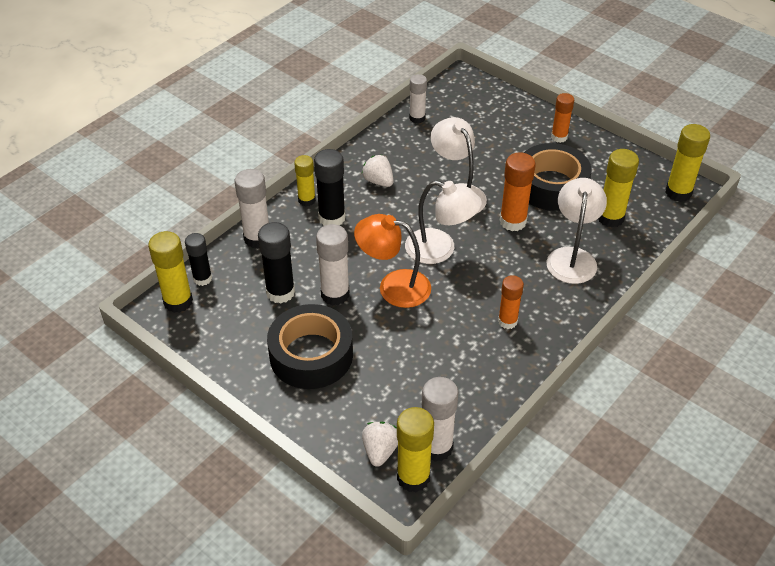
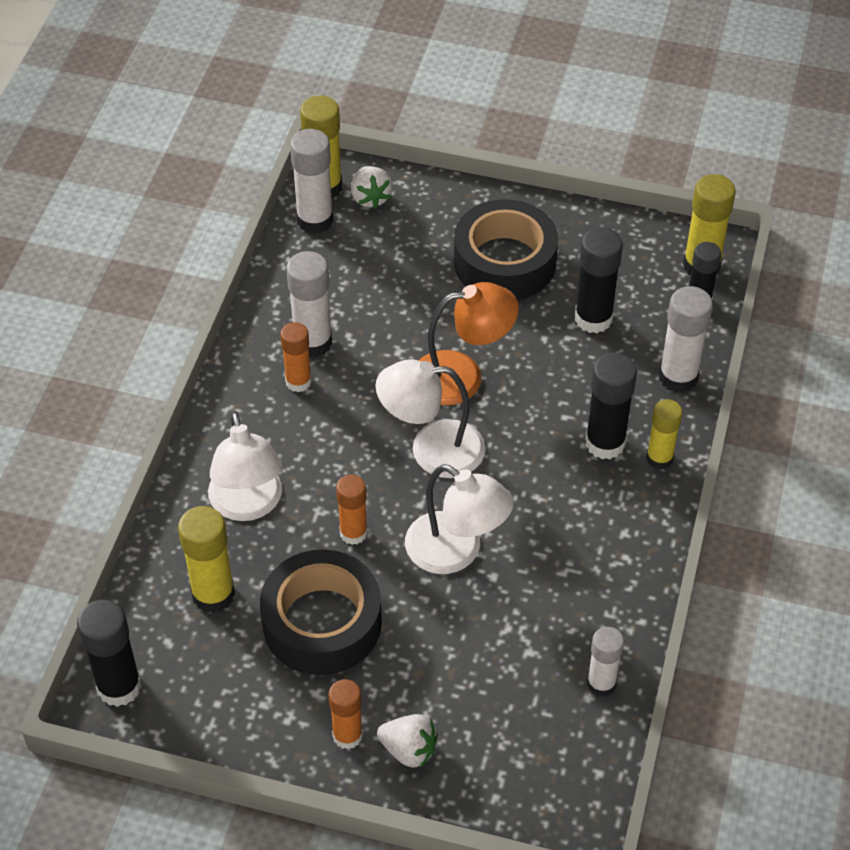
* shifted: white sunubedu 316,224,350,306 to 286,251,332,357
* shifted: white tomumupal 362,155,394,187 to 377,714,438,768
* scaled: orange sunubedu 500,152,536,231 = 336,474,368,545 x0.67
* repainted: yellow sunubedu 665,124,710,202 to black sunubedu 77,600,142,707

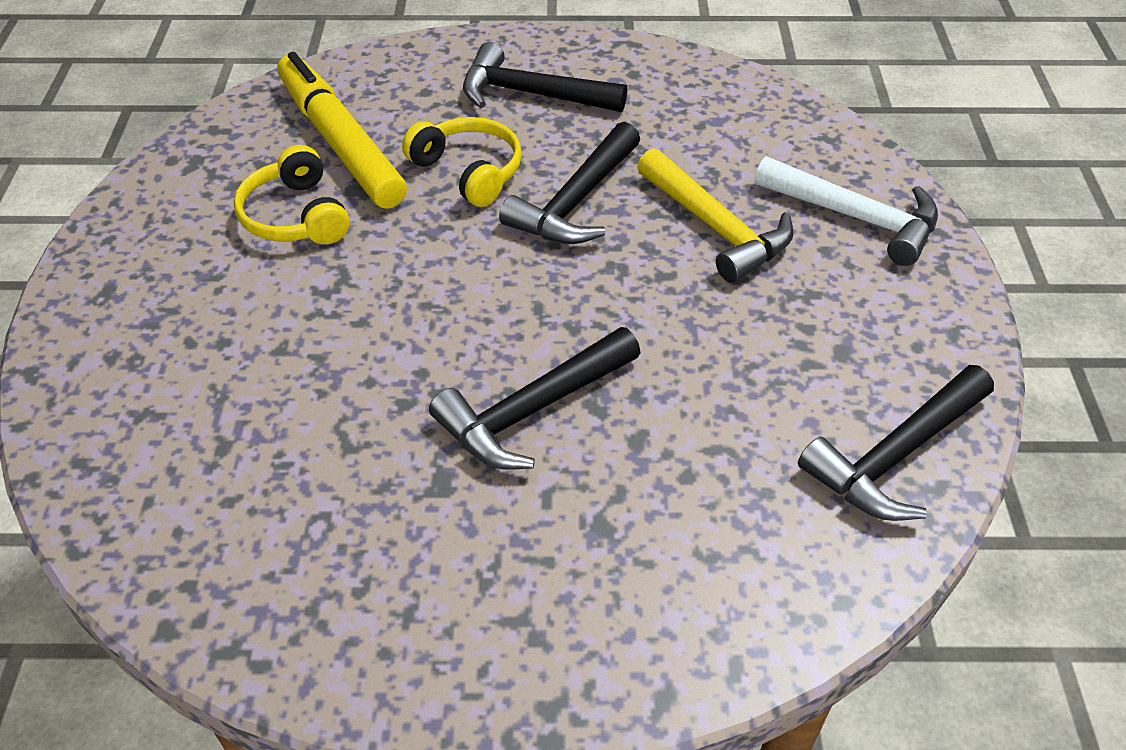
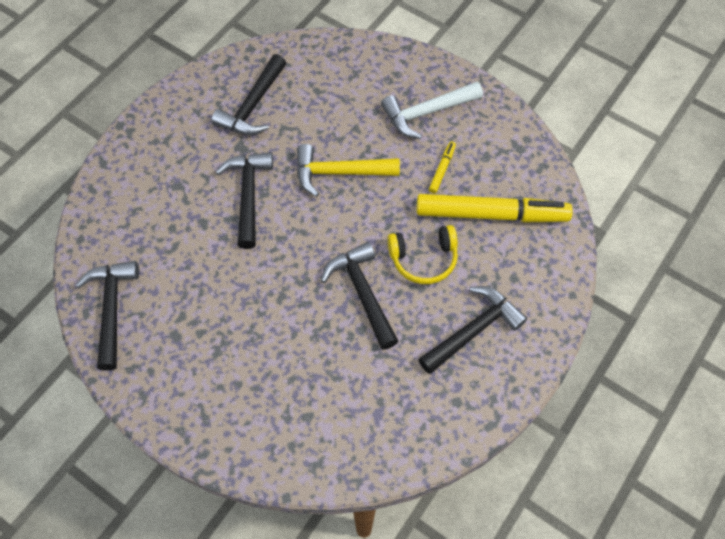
* swapped: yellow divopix 234,145,350,244 to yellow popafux 429,141,456,193
* shifted: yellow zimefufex 637,148,794,283 to 297,144,400,197
* shifted: white zimefufex 755,156,938,266 to 381,82,483,139
* new: black zimefufex 211,54,286,135

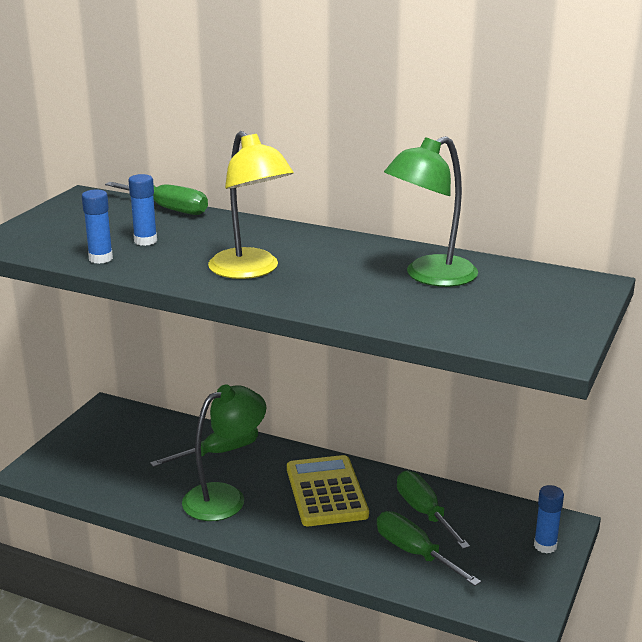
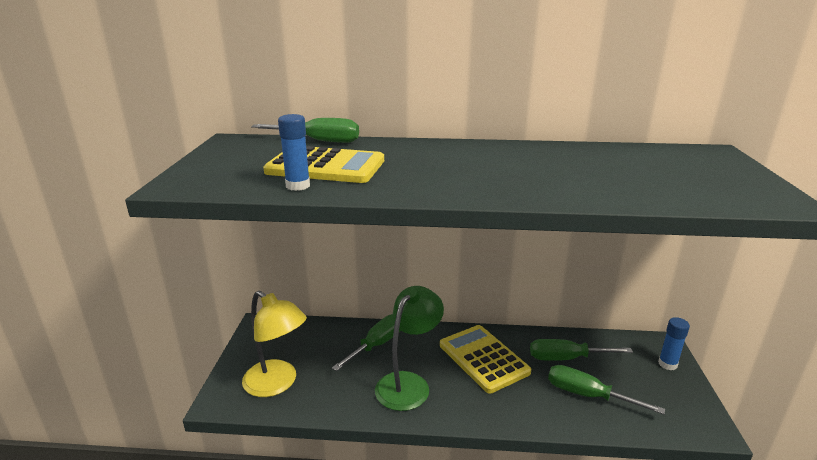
* swapped: blue sunubedu 128,174,157,246 to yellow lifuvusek 263,146,384,183
* shifted: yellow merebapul 208,131,294,279 to 242,291,307,397
* gone: green merebapul 384,136,478,287
* rotated: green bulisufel 397,470,470,549 = 530,339,633,361 45 degrees counterclockwise

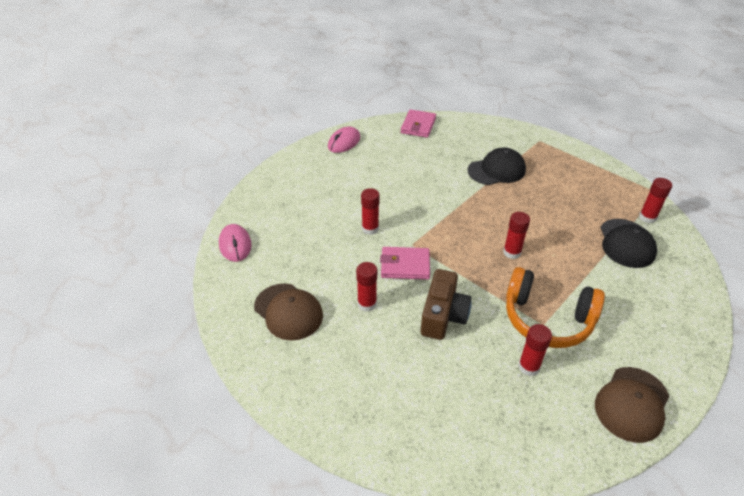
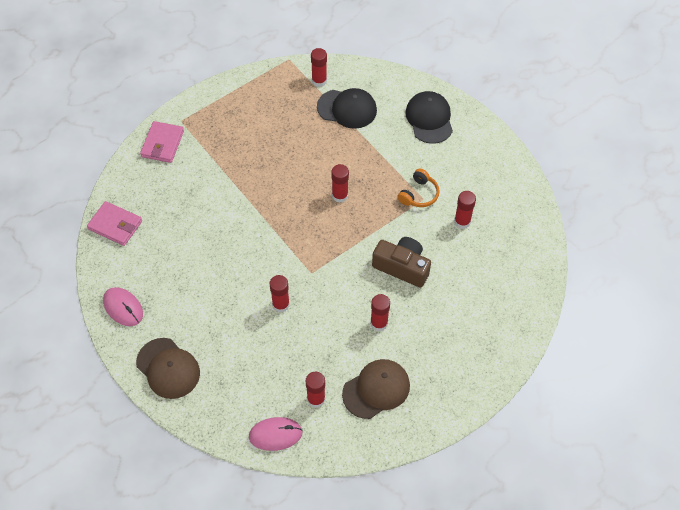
* shifted: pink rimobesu 380,247,430,280 to 140,121,184,163
* shifted: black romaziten 468,148,526,185 to 405,91,453,144
* scaled: orange divopix 506,267,605,348 = 397,168,440,207 x0.53
* shifted: brown romaziten 595,367,669,443 to 136,338,200,399
* new: red sunubedu 306,372,325,408

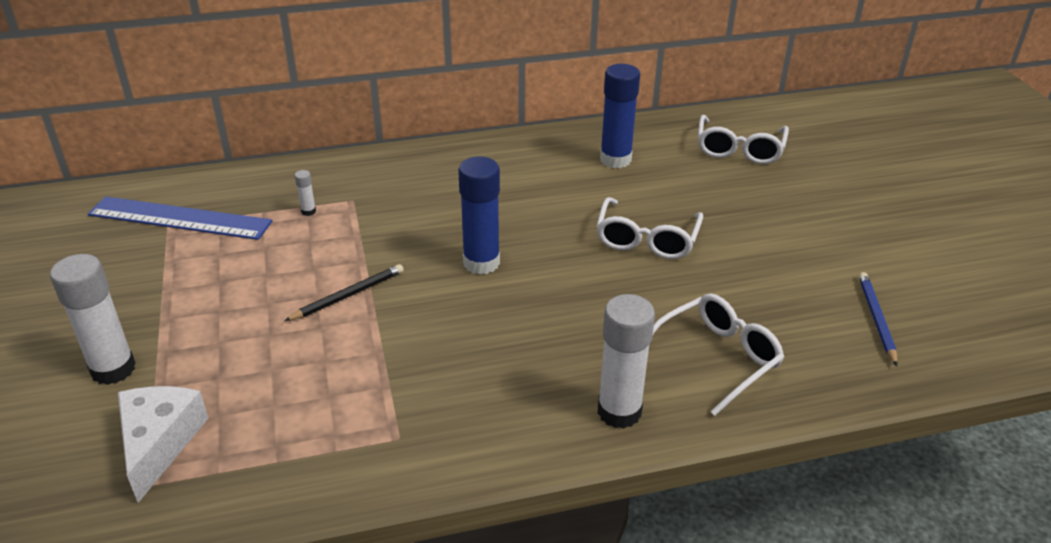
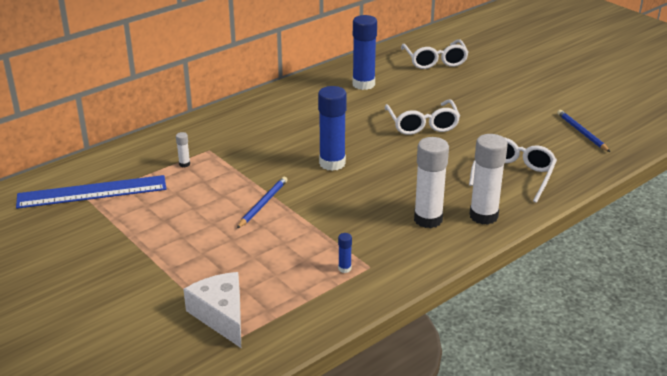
* shifted: white sunubedu 50,254,136,385 to 414,137,449,228
* repainted: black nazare 284,264,404,321 to blue nazare 237,177,288,228
* new: blue sunubedu 338,233,352,273

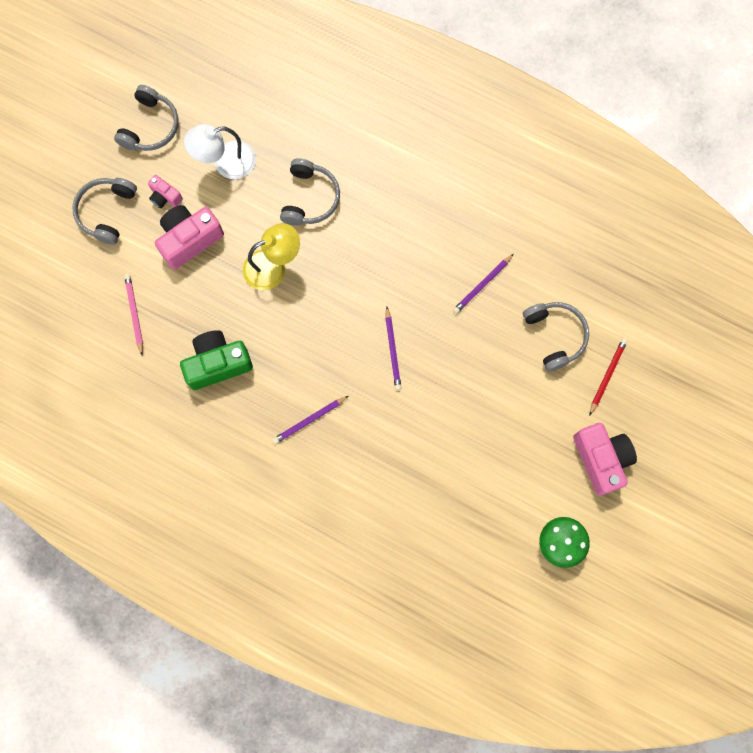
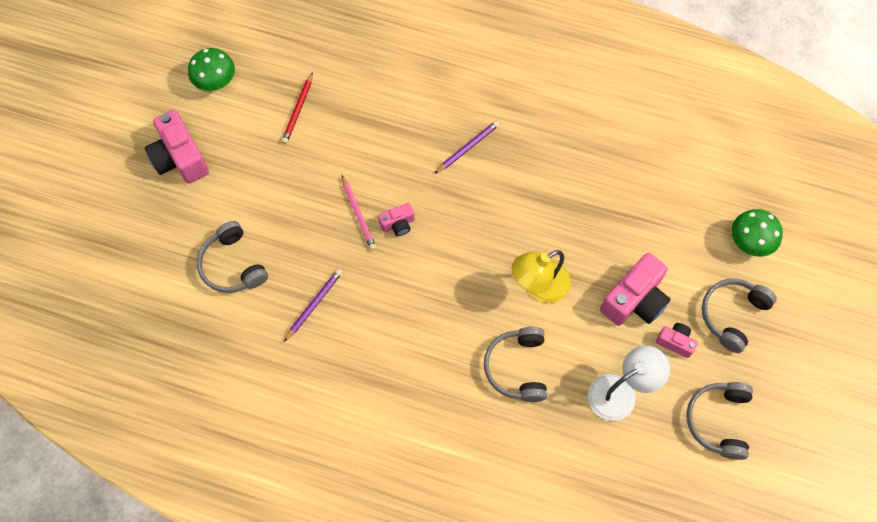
* rotated: grey divopix 73,178,137,245 = 702,279,777,353 150 degrees counterclockwise
* shifted: pink nazare 124,274,143,355 to 342,175,376,250
* gone: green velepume 180,330,253,390
* swapped: purple nazare 385,307,401,390 to pink velepume 378,203,415,236
* shifted: red nazare 589,338,627,416 to 281,72,313,144
* new: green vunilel 732,209,783,257

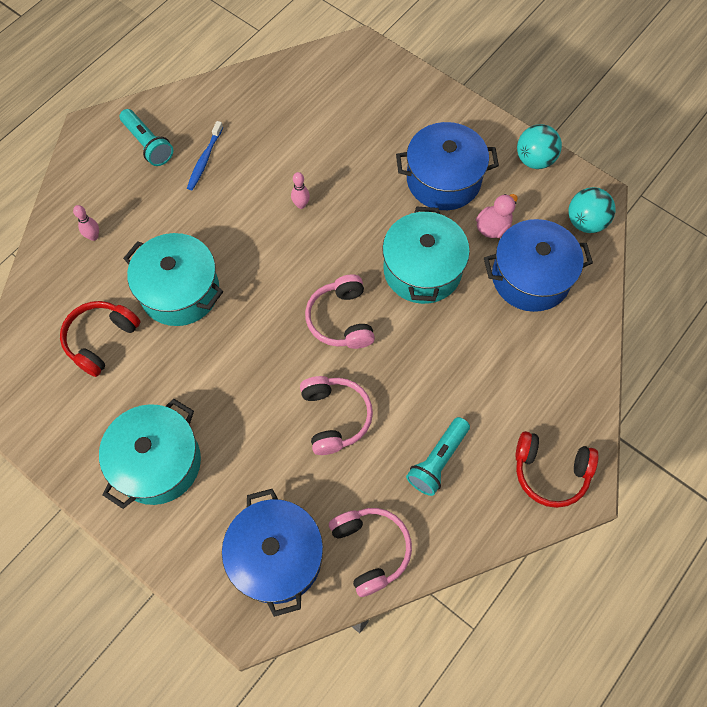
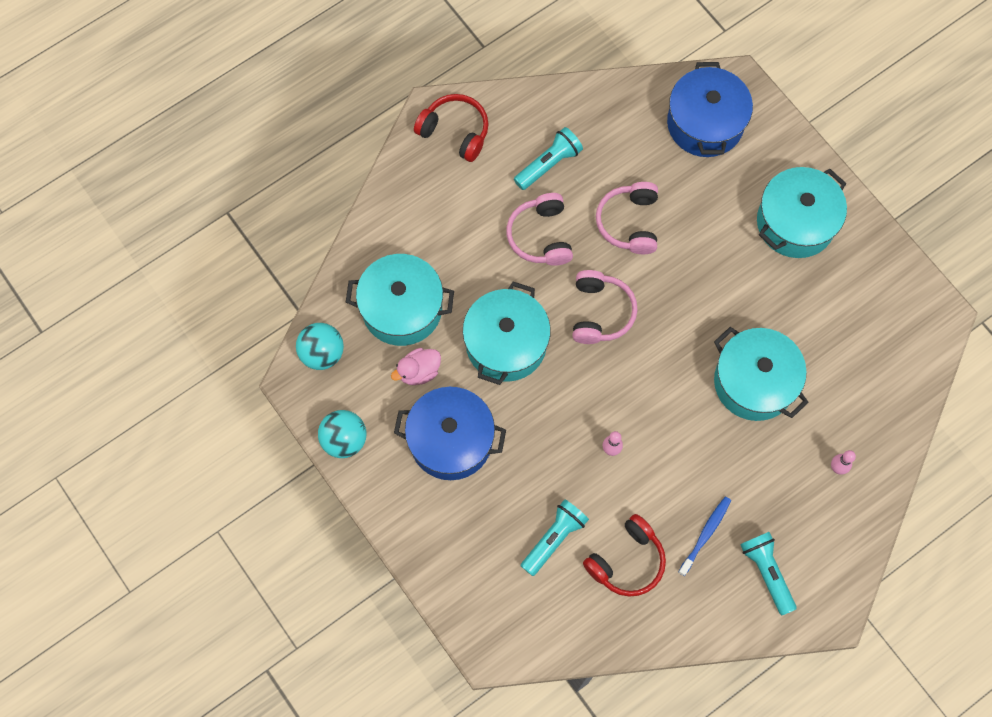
* shifted: red divopix 60,301,141,377 to 583,514,666,597
* shifted: pink divopix 329,508,412,597 to 506,193,573,266
* repainted: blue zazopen 484,219,593,312 to turquoise zazopen 346,254,454,346
* new: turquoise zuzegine 521,499,589,576

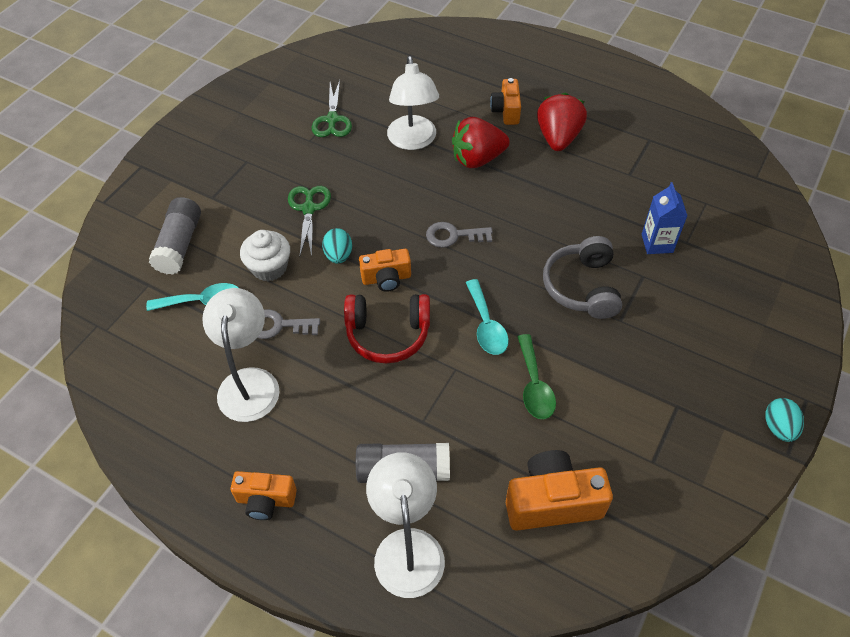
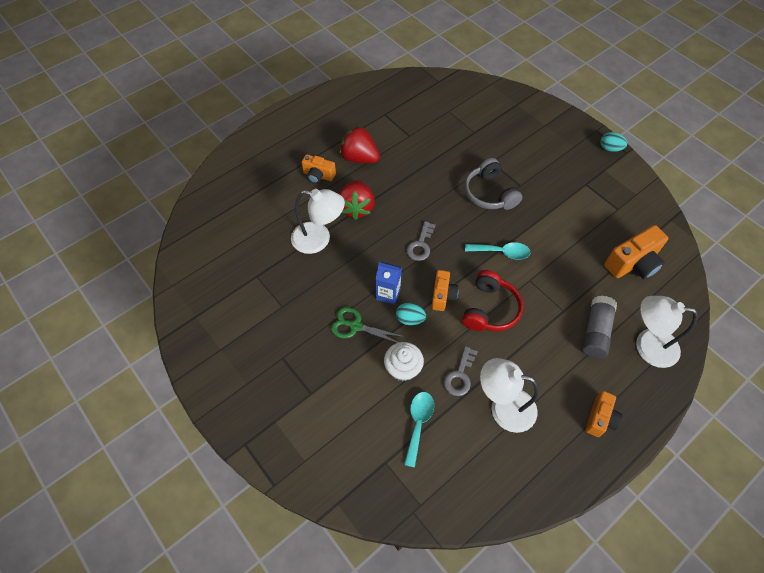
* gone: grey sunubedu 149,197,201,275
* gone: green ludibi 312,80,352,137
* rotated: orange velepume 506,450,613,531 = 604,225,668,279 135 degrees counterclockwise
* gone: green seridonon 517,334,556,419
* rotated: grey divopix 543,236,622,319 = 464,158,522,210 45 degrees clockwise
* shifted: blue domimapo 642,182,687,254 to 376,262,402,305

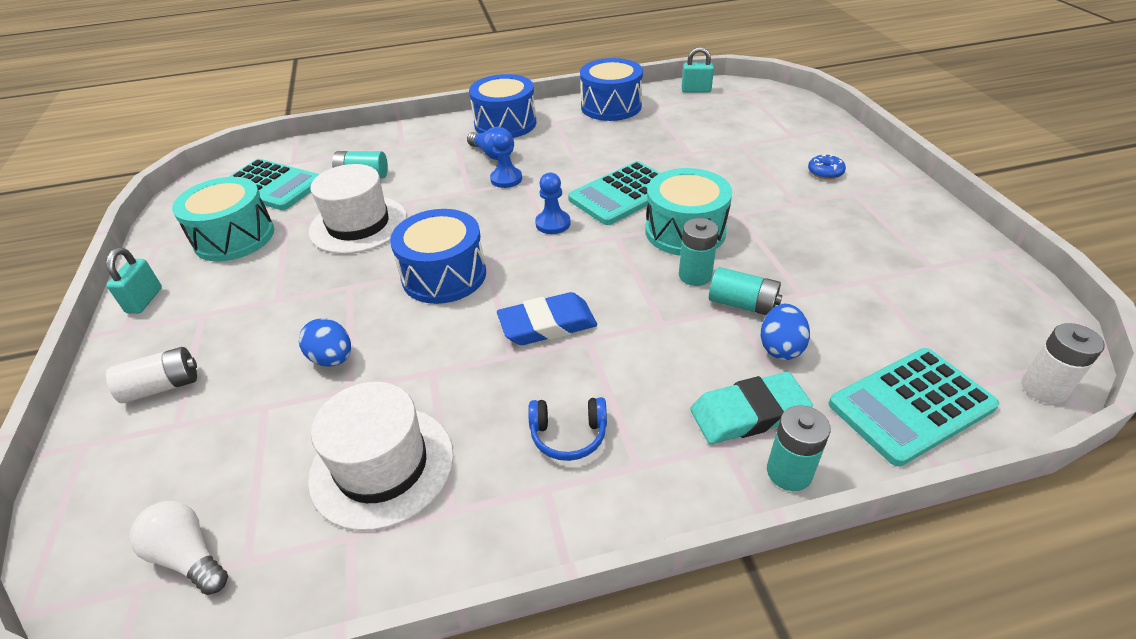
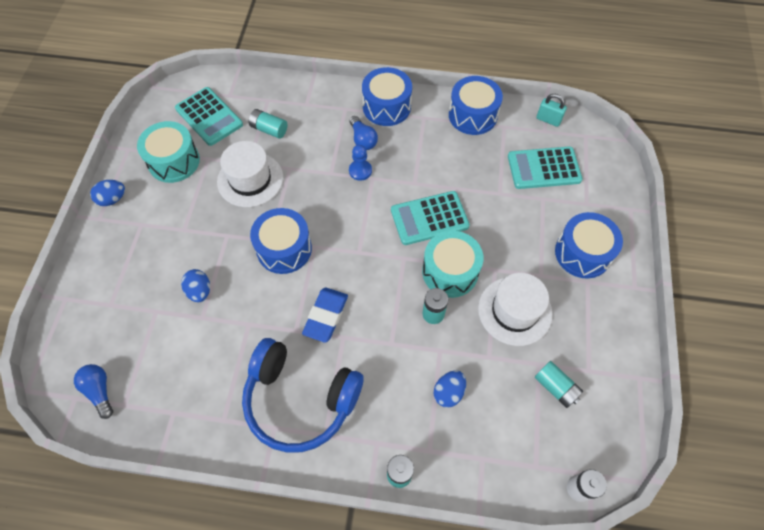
* swapped: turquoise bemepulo 106,248,162,314 to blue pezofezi 90,180,125,206
* gone: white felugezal 106,347,197,403
* repainted: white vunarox 129,501,228,595 to blue vunarox 74,364,113,419
* shifted: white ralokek 308,382,454,531 to 478,273,553,346
* rotated: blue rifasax 497,292,597,345 = 302,287,348,343 75 degrees counterclockwise
* scaled: blue divopix 528,397,607,461 = 242,338,363,453 x2.47
* gone: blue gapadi 535,173,570,234
* gone: turquoise rifasax 690,372,813,444
* shifted: turquoise felugezal 709,267,782,315 to 535,361,583,408
* swapped: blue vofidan 808,154,846,179 to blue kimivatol 555,212,623,278
* shifted: turquoise lifuvusek 828,348,999,466 to 508,146,582,189

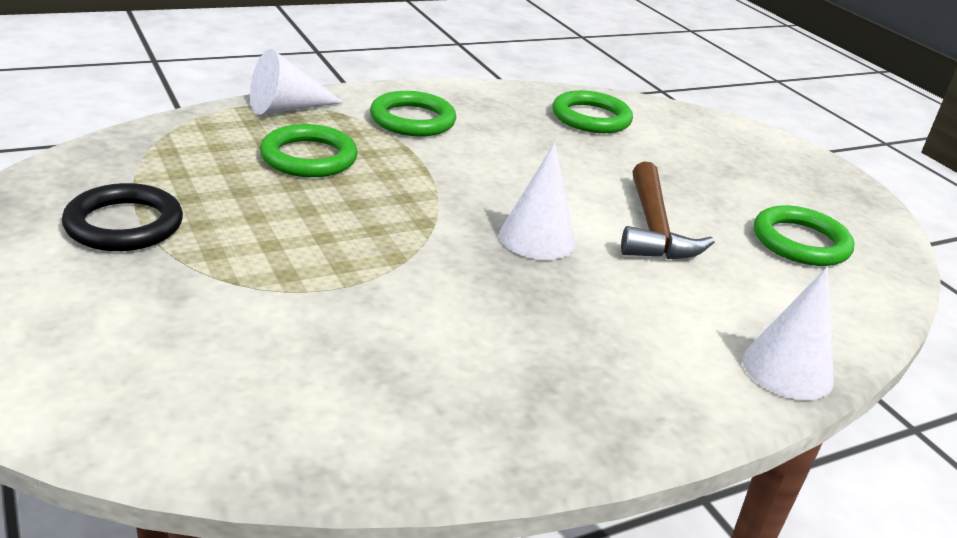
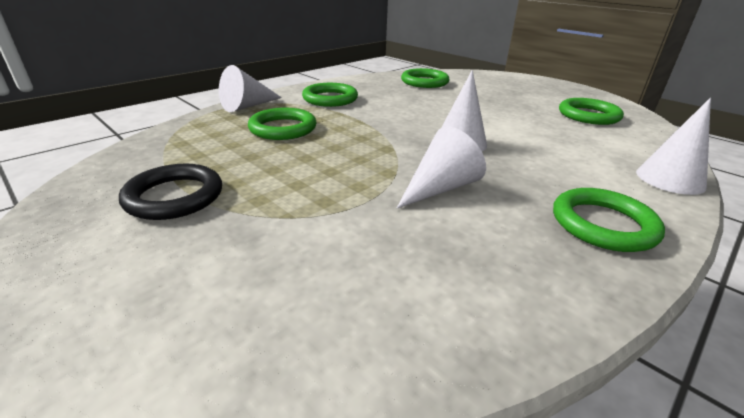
* gone: brown zimefufex 621,161,715,259
* new: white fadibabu 397,127,486,208
* new: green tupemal 553,188,665,252

